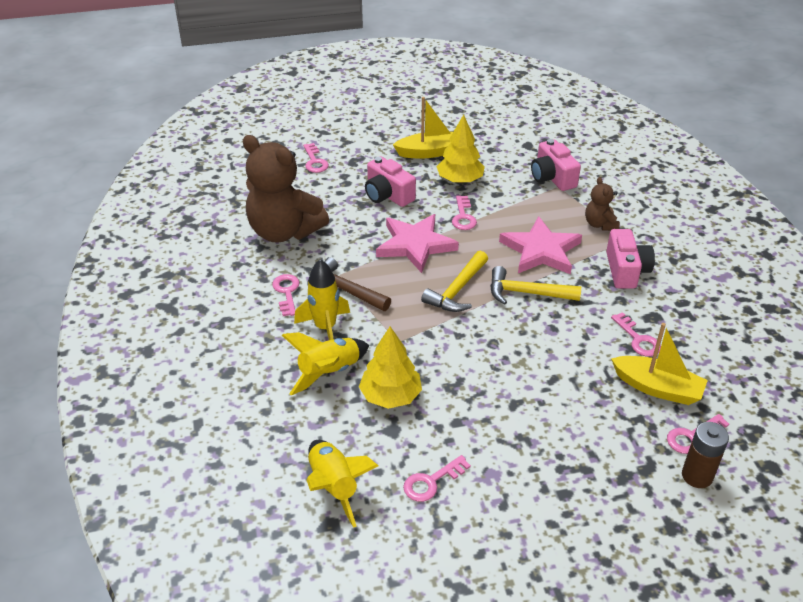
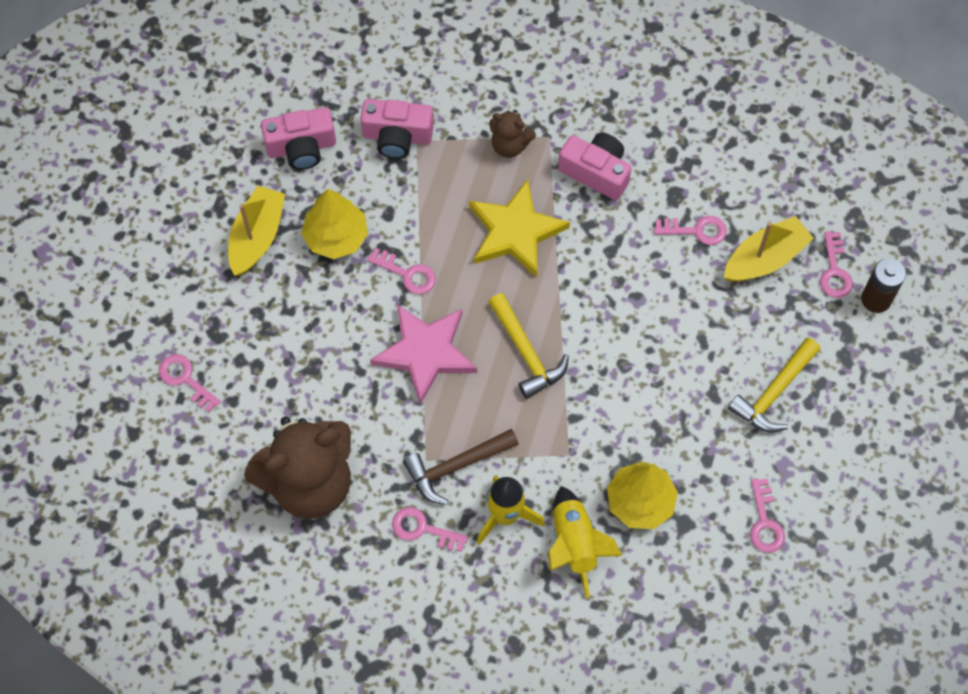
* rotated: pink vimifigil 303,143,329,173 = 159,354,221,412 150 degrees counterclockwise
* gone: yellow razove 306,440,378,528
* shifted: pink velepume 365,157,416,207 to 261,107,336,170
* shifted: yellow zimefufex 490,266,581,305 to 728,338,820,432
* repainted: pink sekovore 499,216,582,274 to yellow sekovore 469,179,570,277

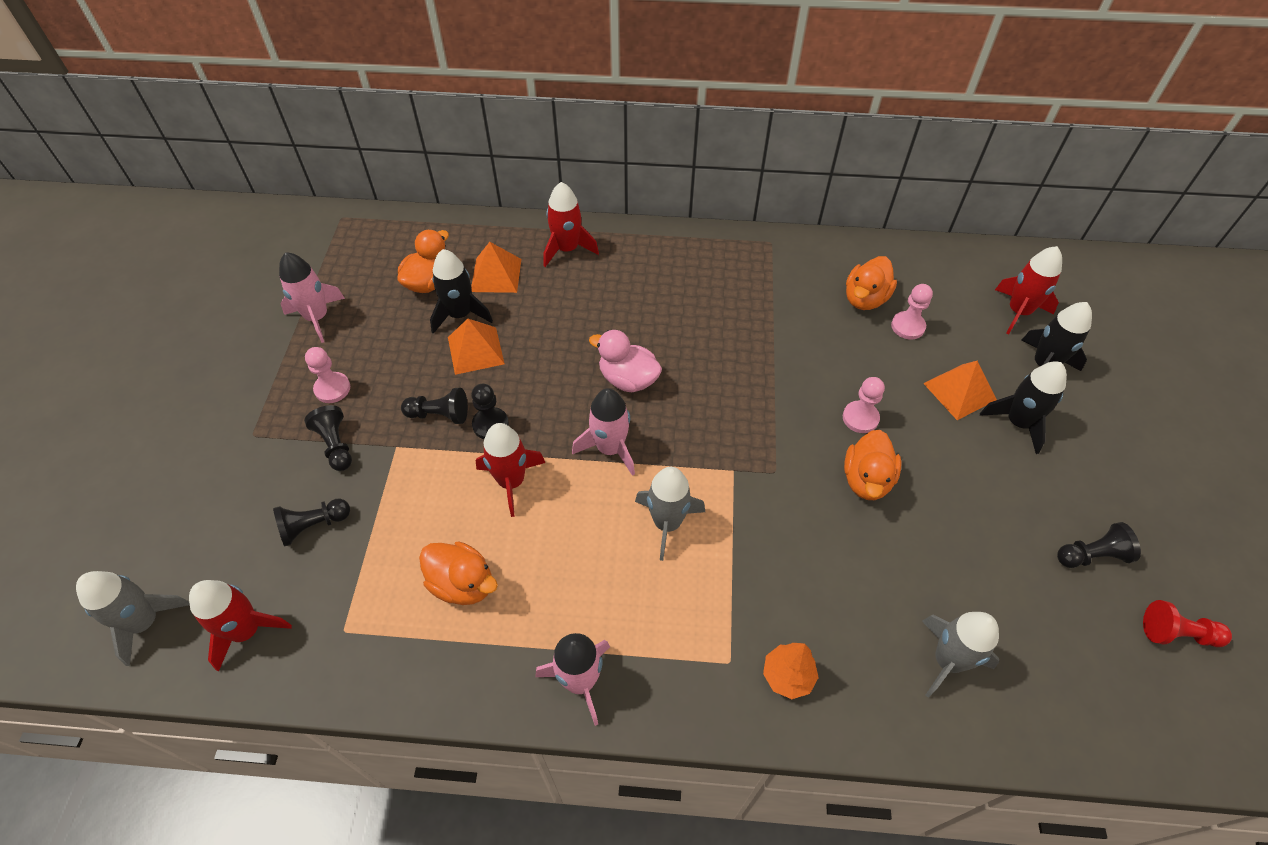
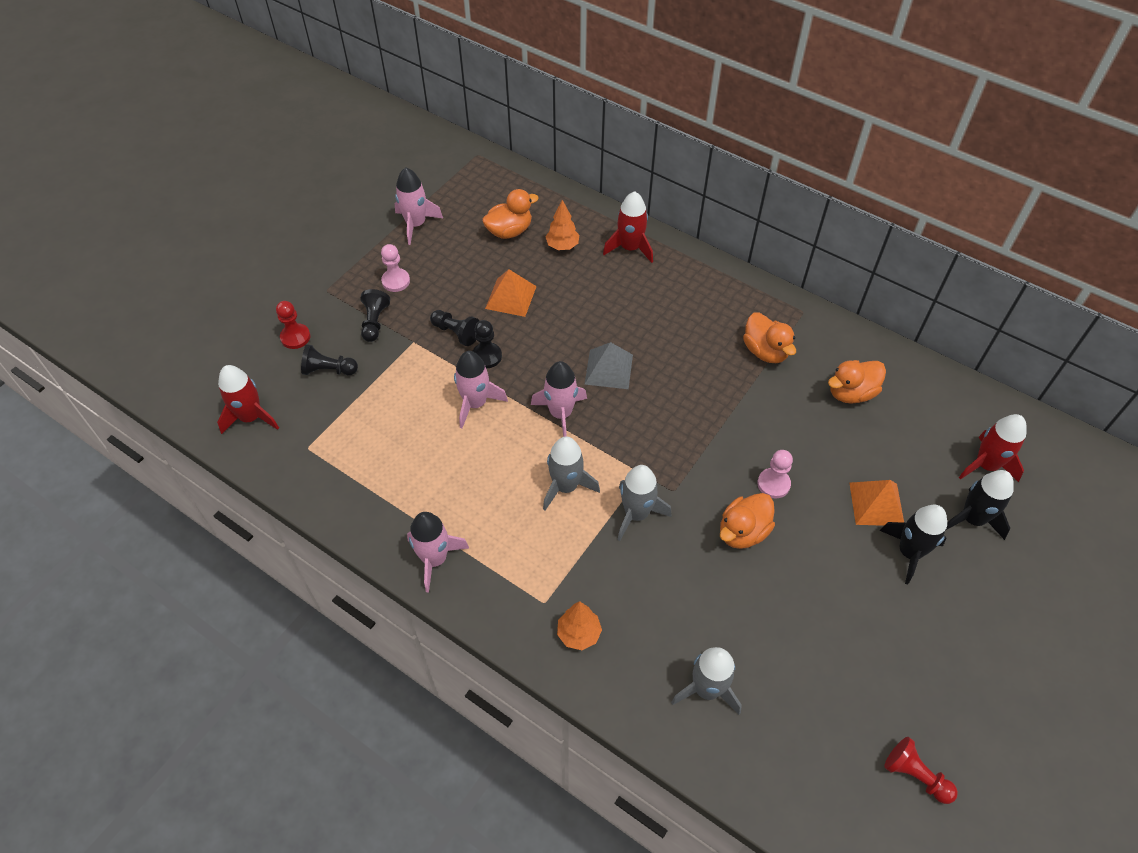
* shifted: grey razove 76,571,190,666 to 617,465,672,541
* shifted: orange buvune 419,541,498,605 to 743,313,796,363
* gone: black razove 430,249,493,334
* swapped: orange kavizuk 471,242,521,293 to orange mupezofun 545,200,579,250
* repainted: red razove 476,423,545,517 to pink razove 454,351,508,428
* swapped: pink buvune 589,330,662,392 to grey kavizuk 585,342,633,389
* gone: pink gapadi 891,284,933,340
* gone: black gapadi 1057,522,1141,568
* new: red gapadi 276,301,310,349

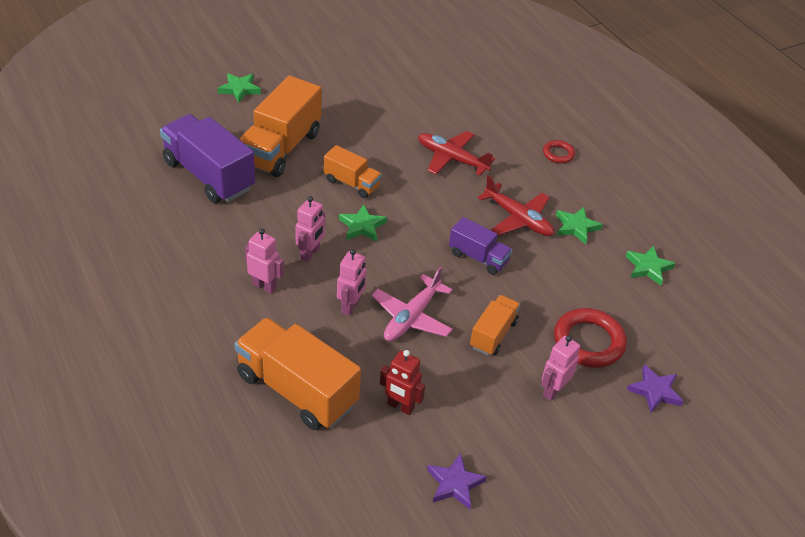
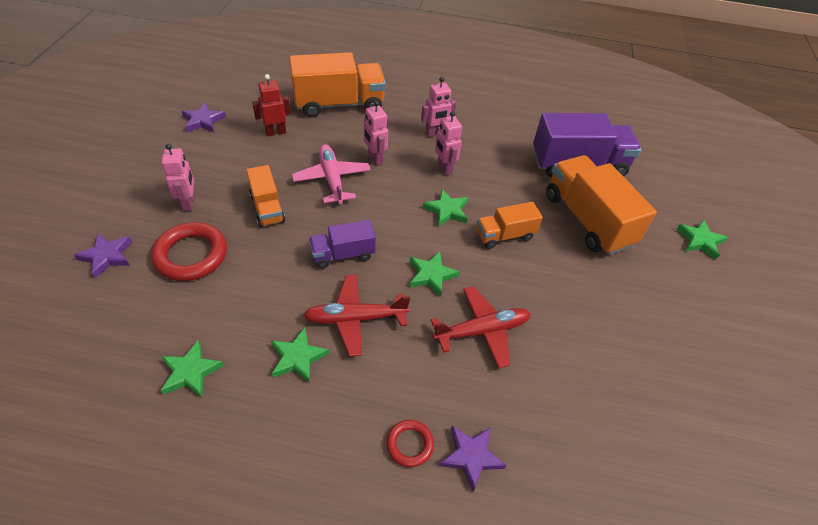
* new: green sekovore 409,251,459,297
* new: purple sekovore 439,426,506,492

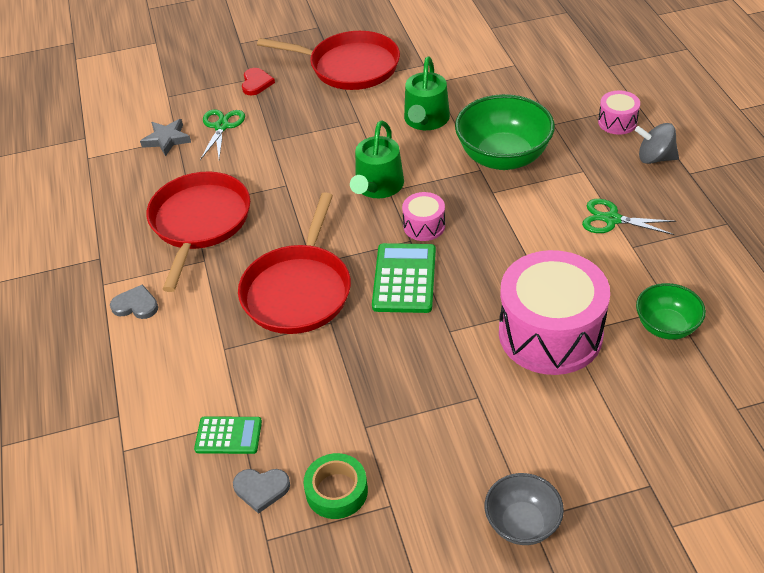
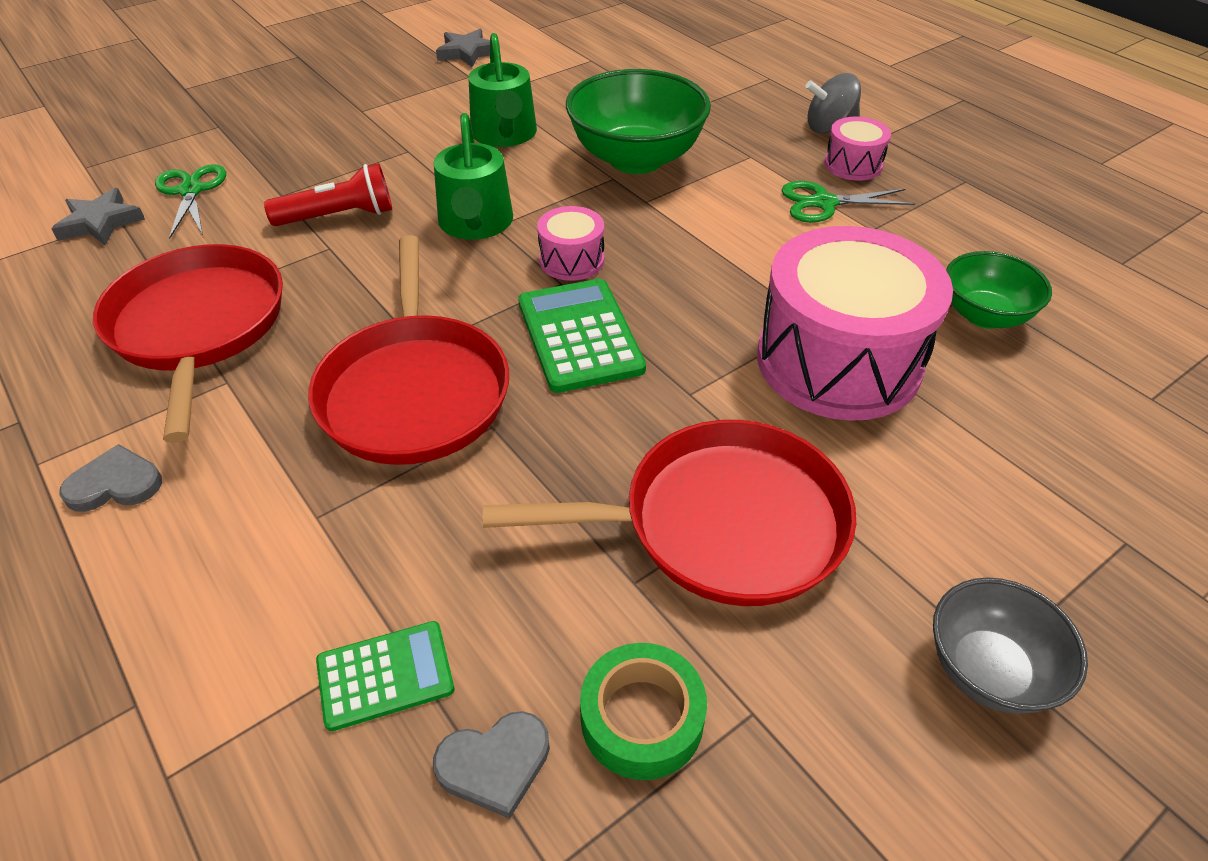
* gone: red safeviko 242,68,275,95
* shifted: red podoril 257,31,400,90 to 483,420,856,606
* shifted: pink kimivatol 598,90,640,135 to 824,117,891,181
* new: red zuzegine 264,163,392,226
* new: grey sekovore 436,29,500,67

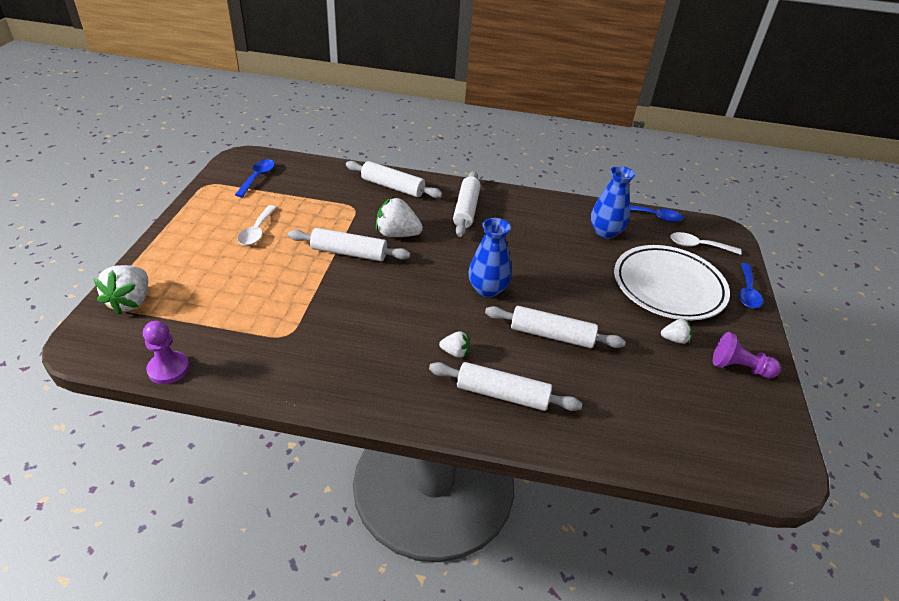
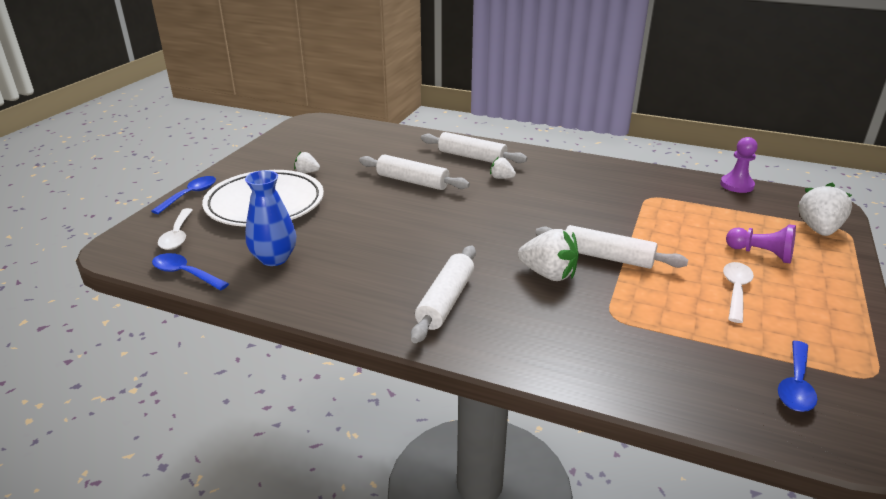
* gone: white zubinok 346,161,443,198
* gone: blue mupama 469,218,511,298
* rotated: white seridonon 670,232,742,255 = 158,208,193,250 60 degrees clockwise
* shifted: purple gapadi 713,332,781,378 to 726,225,796,263

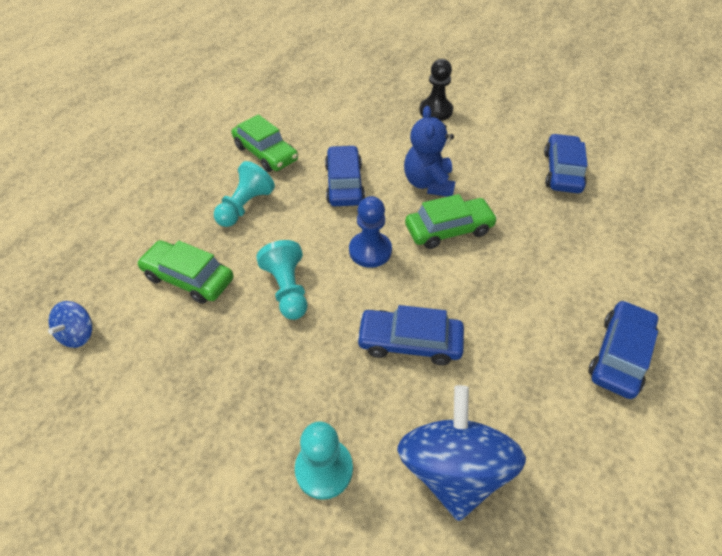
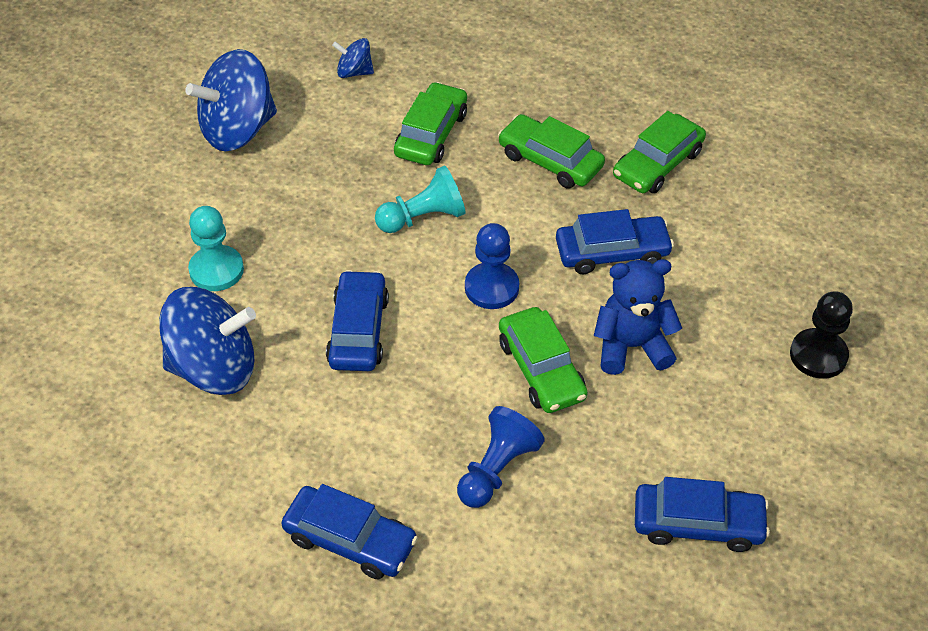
* swapped: turquoise gapadi 214,161,275,227 to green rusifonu 498,114,605,189
* new: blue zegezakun 185,49,277,151
* new: blue gapadi 457,406,545,508

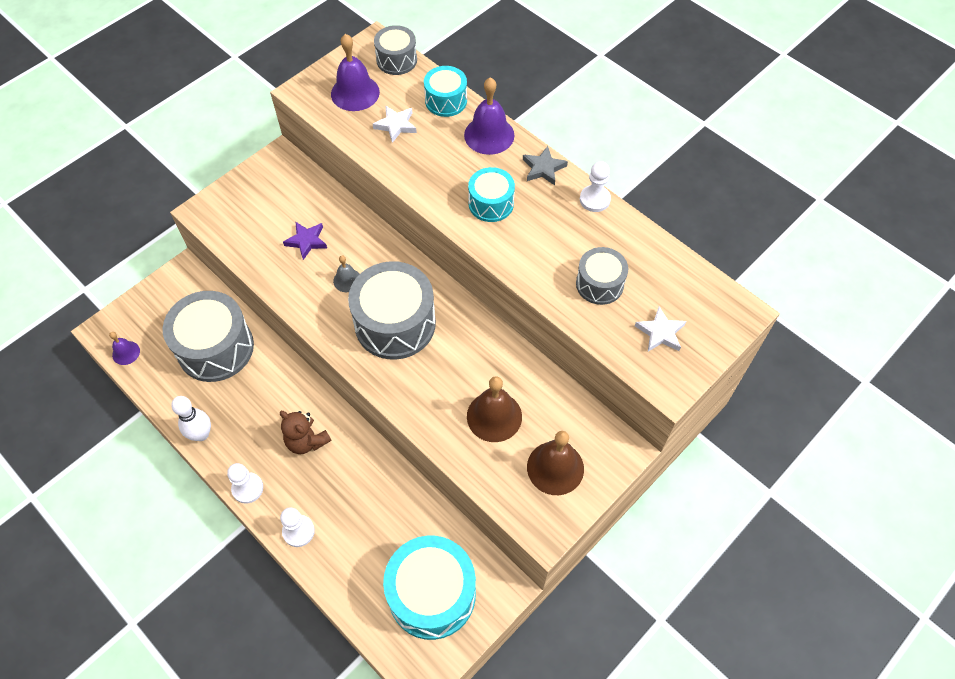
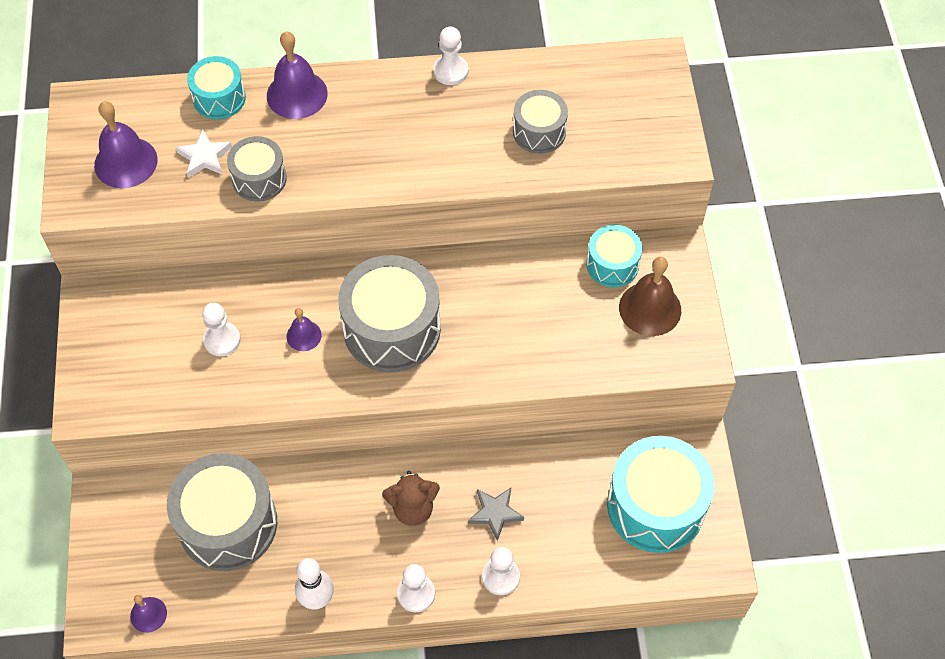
* swapped: purple sekovore 283,222,327,260 to white gapadi 202,303,241,356
* repainted: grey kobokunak 333,255,359,292 to purple kobokunak 286,308,322,351
* shifted: grey kimivatol 374,25,417,75 to 227,136,287,201
* gone: brown kobokunak 467,376,522,442
* shifted: turquoise kimivatol 468,167,515,222 to 586,224,643,287
* shifted: grey sekovore 523,146,568,185 to 468,488,524,541
* gone: white sekovore 635,307,686,352

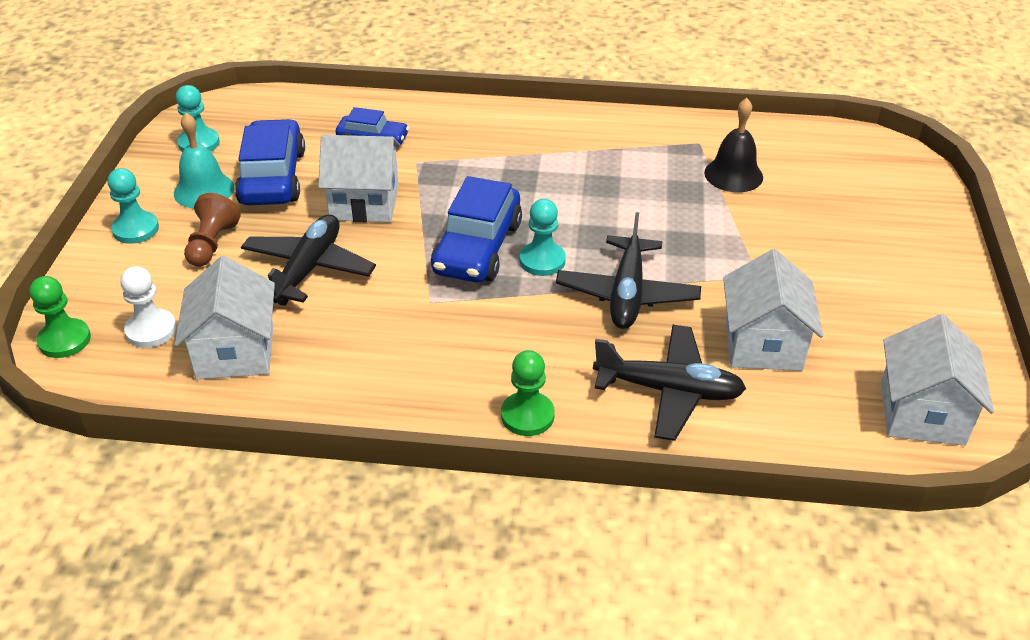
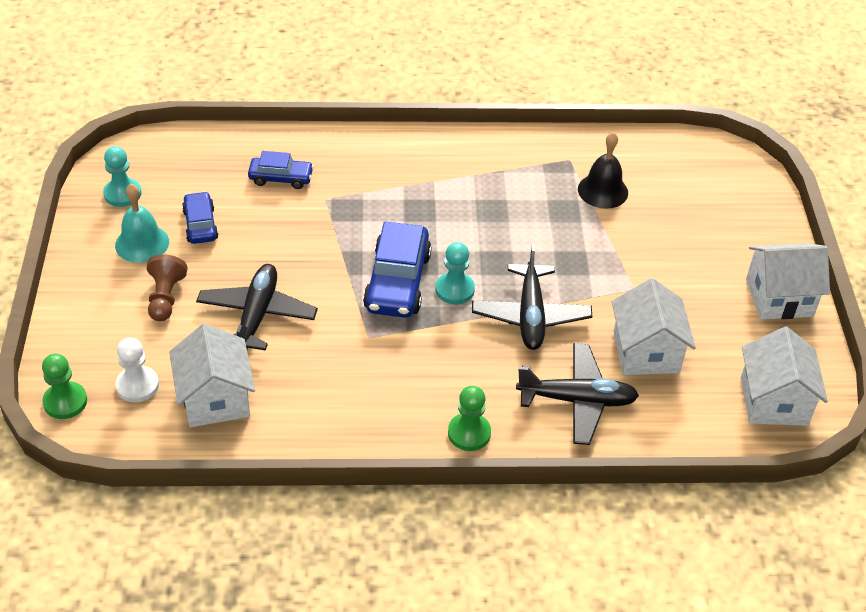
* gone: turquoise gapadi 108,168,159,244
* scaled: blue rusifonu 235,119,305,205 = 182,191,218,244 x0.58
* shifted: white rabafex 318,135,401,222 to 746,243,830,320

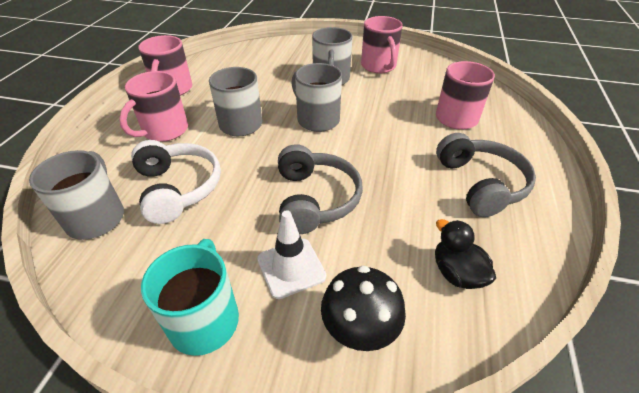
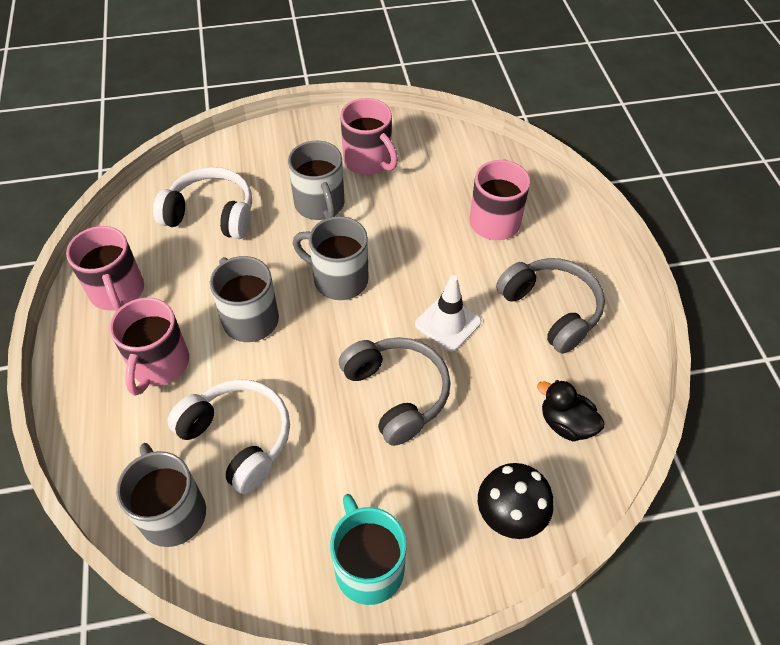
* shifted: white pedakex 257,210,326,299 to 415,275,481,352
* new: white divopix 153,167,252,239

